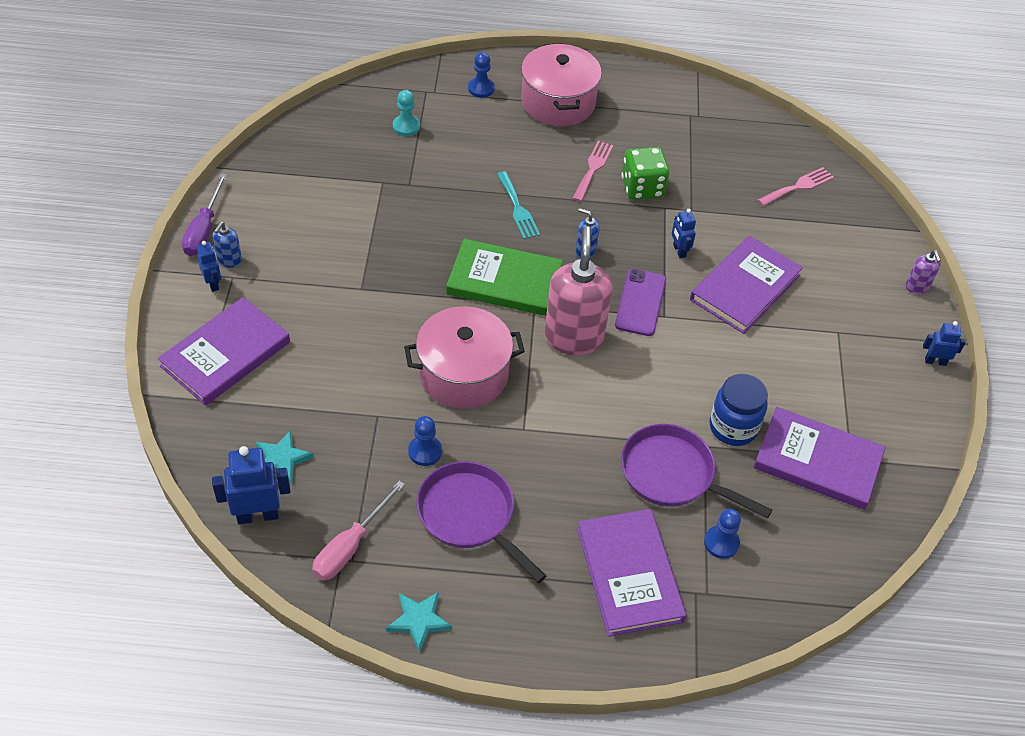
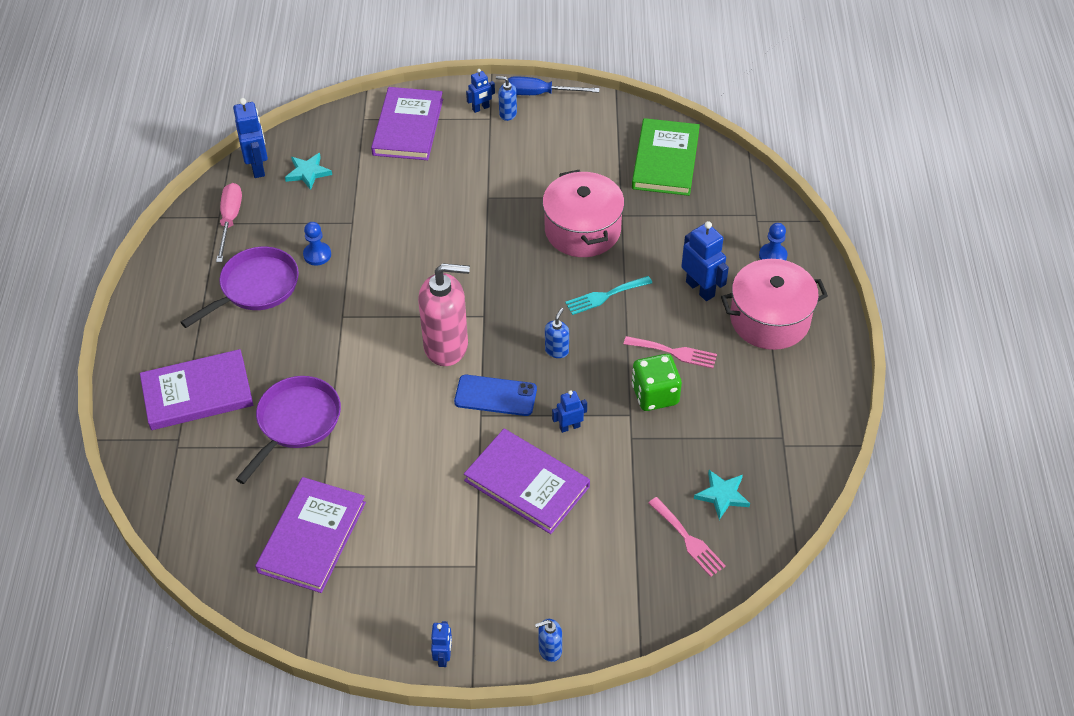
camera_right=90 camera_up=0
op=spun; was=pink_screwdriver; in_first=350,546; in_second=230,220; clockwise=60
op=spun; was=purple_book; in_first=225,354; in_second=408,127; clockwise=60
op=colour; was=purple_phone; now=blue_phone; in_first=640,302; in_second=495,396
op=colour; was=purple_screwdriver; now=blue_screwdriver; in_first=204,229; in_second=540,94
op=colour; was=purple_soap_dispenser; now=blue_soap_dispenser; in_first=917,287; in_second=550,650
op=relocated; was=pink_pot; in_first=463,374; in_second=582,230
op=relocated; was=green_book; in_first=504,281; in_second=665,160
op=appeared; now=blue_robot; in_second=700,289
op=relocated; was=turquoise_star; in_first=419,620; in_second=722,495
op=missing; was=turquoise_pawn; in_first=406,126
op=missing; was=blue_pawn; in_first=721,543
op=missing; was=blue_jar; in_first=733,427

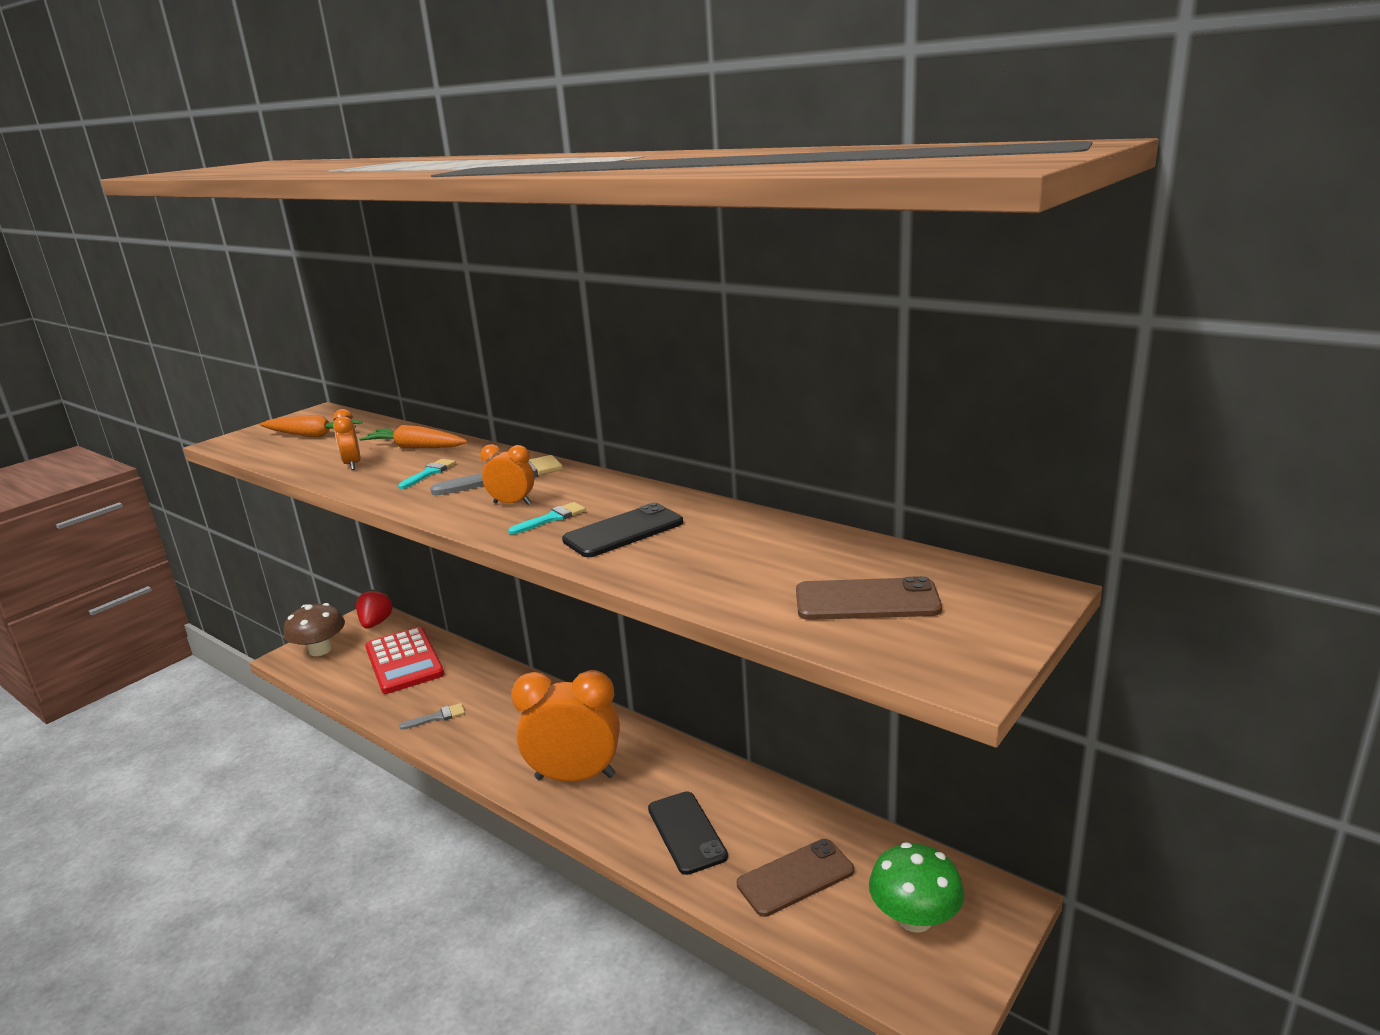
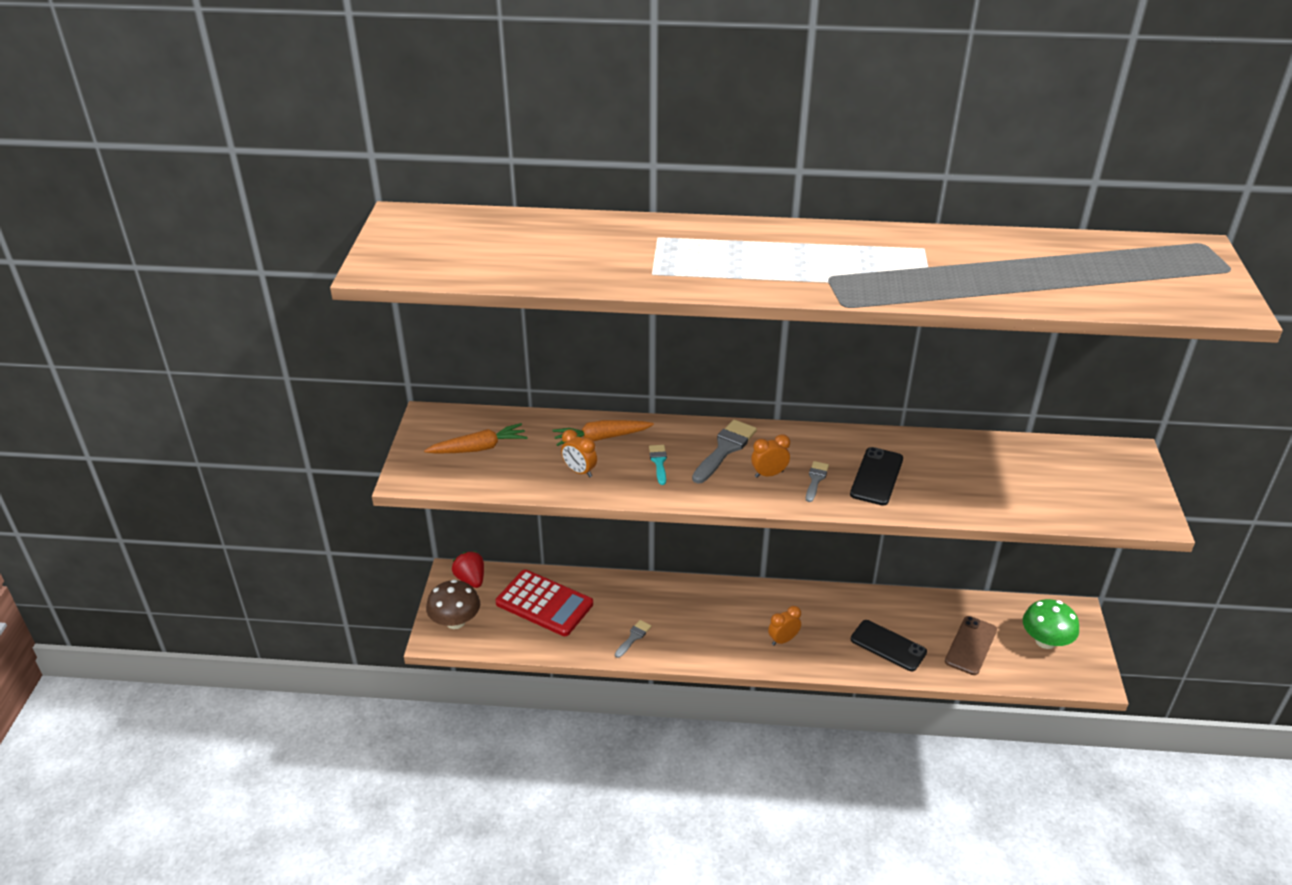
camera_right=-35 camera_up=15
op=size; was=orange_clock; in_first=575,777; in_second=783,640; ratio=0.46
op=colour; was=turquoise_brush; now=grey_brush; in_first=551,518; in_second=815,479
op=missing; was=brown_phone; in_first=867,600

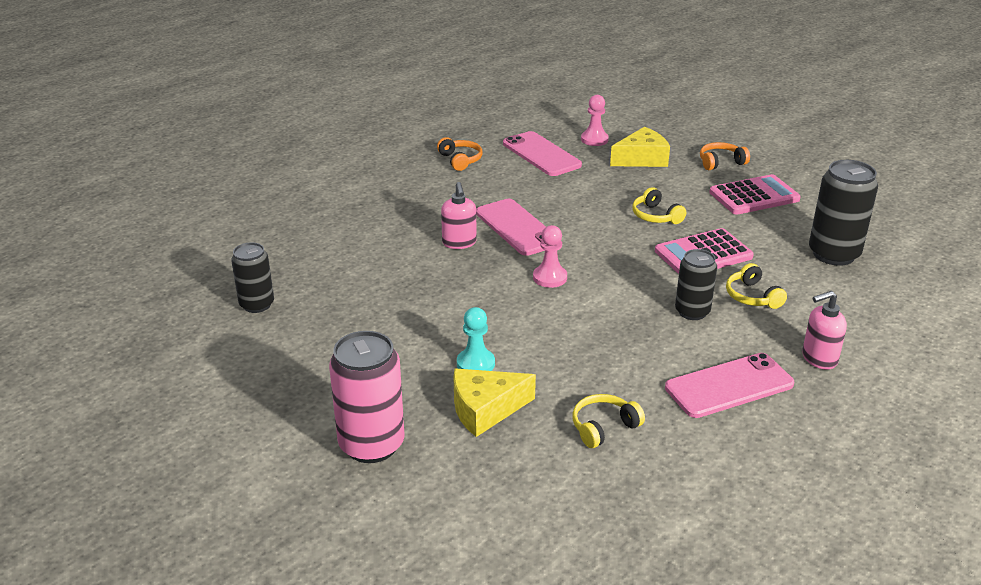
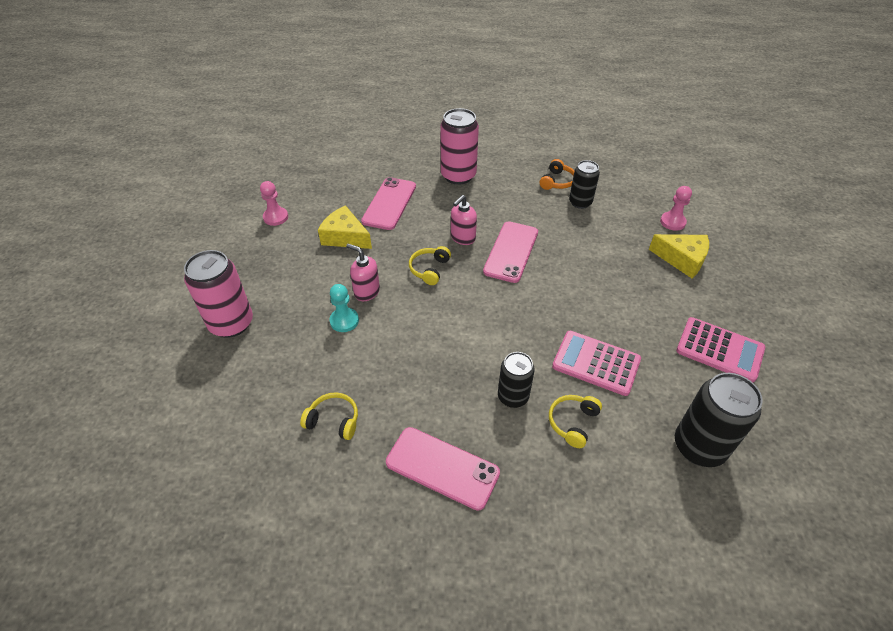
camera_right=50 camera_up=15
op=relocated; was=pink_pawn; in_first=550,278; in_second=276,217
op=relocated; was=yellow_cheese; in_first=485,409; in_second=345,237
op=relocated; was=pink_soap_dispenser; in_first=818,358; in_second=366,292
op=relocated; was=pink_phone; in_first=541,154; in_second=389,204
op=relocated; was=yellow_headphones; in_first=655,216; in_second=429,269
op=appeared; now=pink_can; in_second=458,176
op=relocated; was=black_can; in_first=257,304; in_second=580,202
op=missing; was=orange_headphones; in_first=720,162

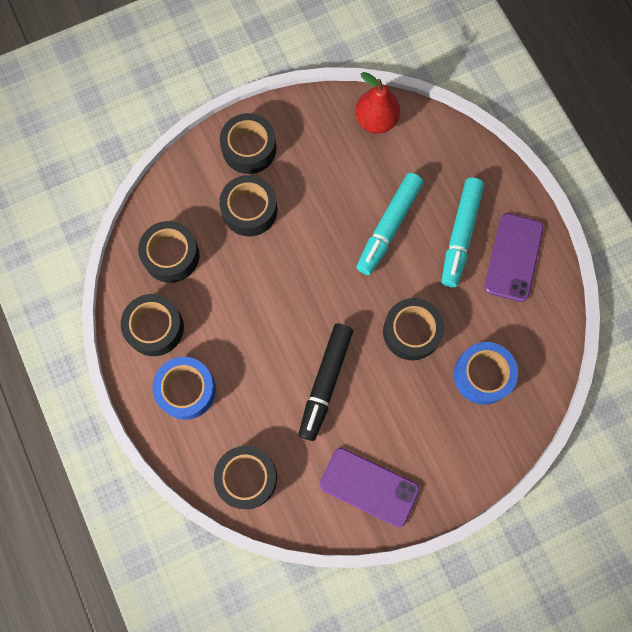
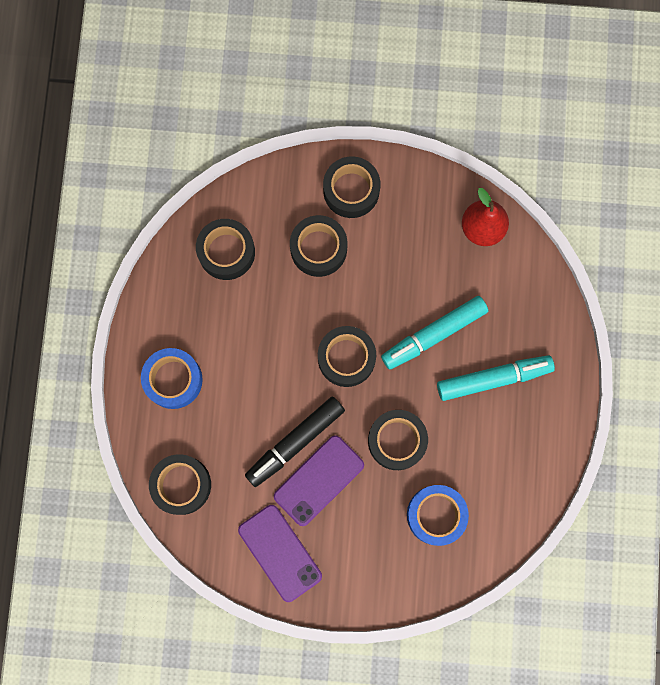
camera_right=30 camera_up=5
op=relocated; was=purple_phone; in_first=513,257; in_second=319,480
op=relocated; was=black_tape; in_first=155,328; in_second=346,358
op=spun; was=turquoise_marker; in_first=460,235; in_second=493,378; clockwise=-150

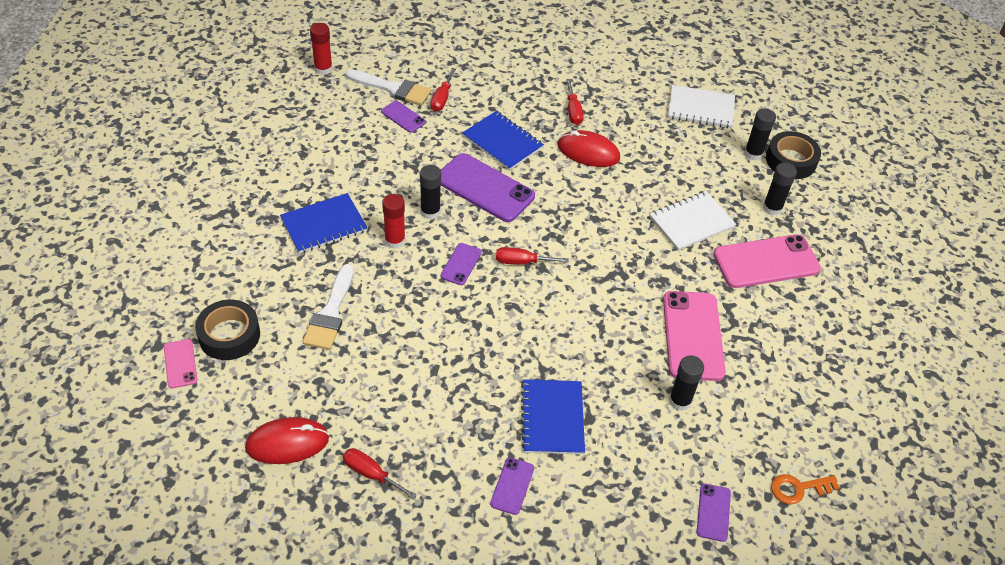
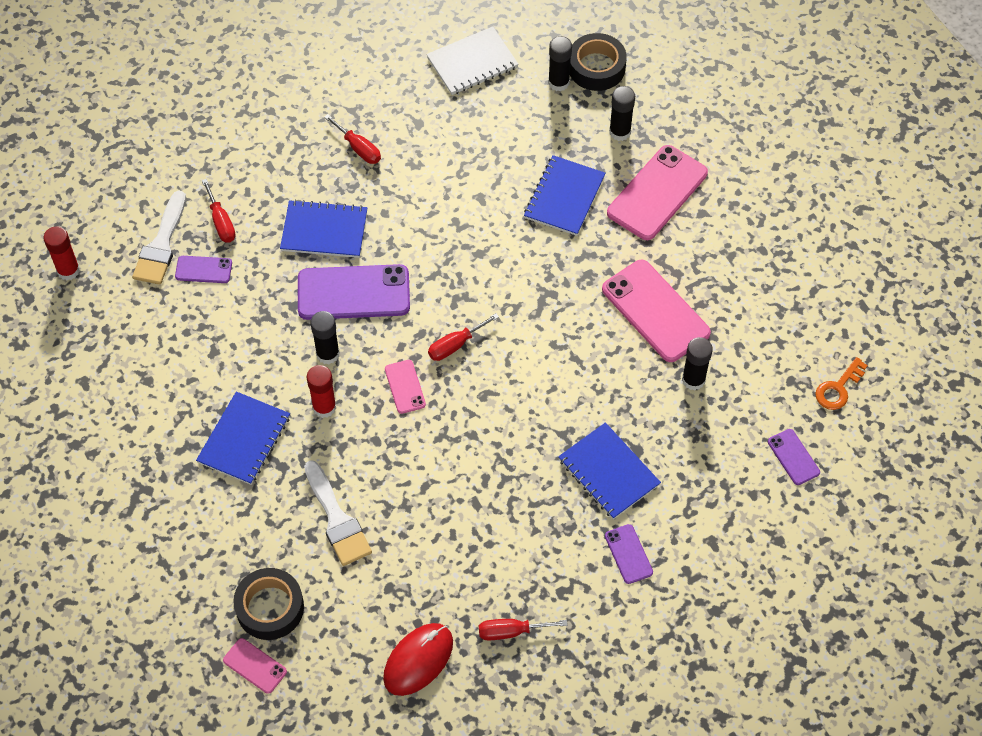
camera_right=-35 camera_up=10
op=spun; was=white_brush; in_first=392,88; in_second=161,244; clockwise=120
op=colour; was=purple_phone; now=pink_phone; in_first=461,264; in_second=405,387
op=colour; was=white_notebook; now=blue_notebook; in_first=691,222; in_second=564,197
op=missing; was=red_mouse; in_first=588,152

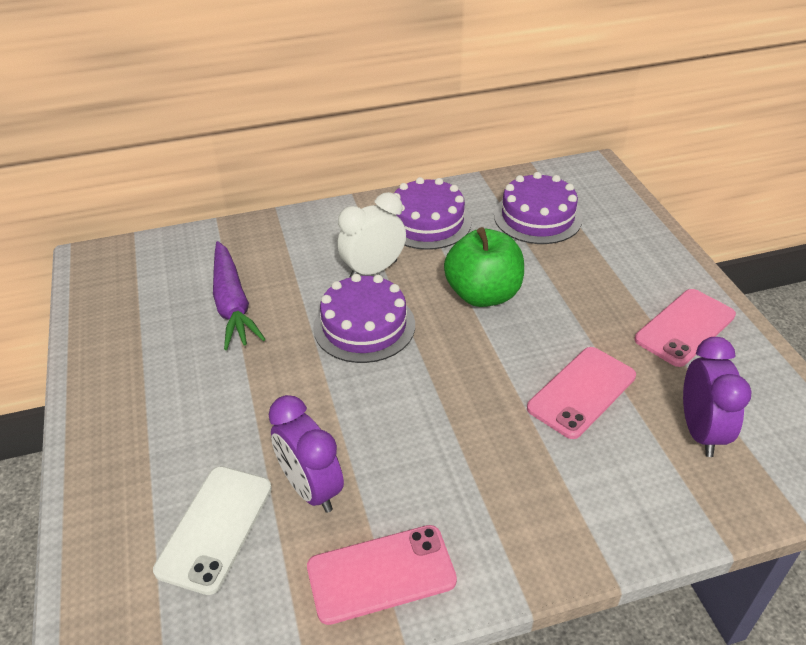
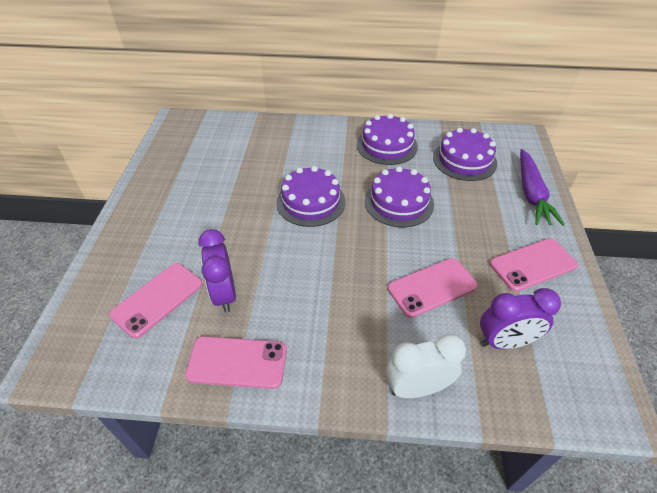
camera_right=20 camera_up=5
op=colour; was=white_phone; now=pink_phone; in_first=215,528; in_second=157,299
op=exchanged; was=green_apple; now=purple_cake; in_first=483,294; in_second=399,202
op=relocated; was=white_clock; in_first=373,270; in_second=417,388
op=spun; was=purple_clock; in_first=700,431; in_second=505,342; clockwise=60
op=relocated; was=purple_carrot; in_first=232,304; in_second=531,194

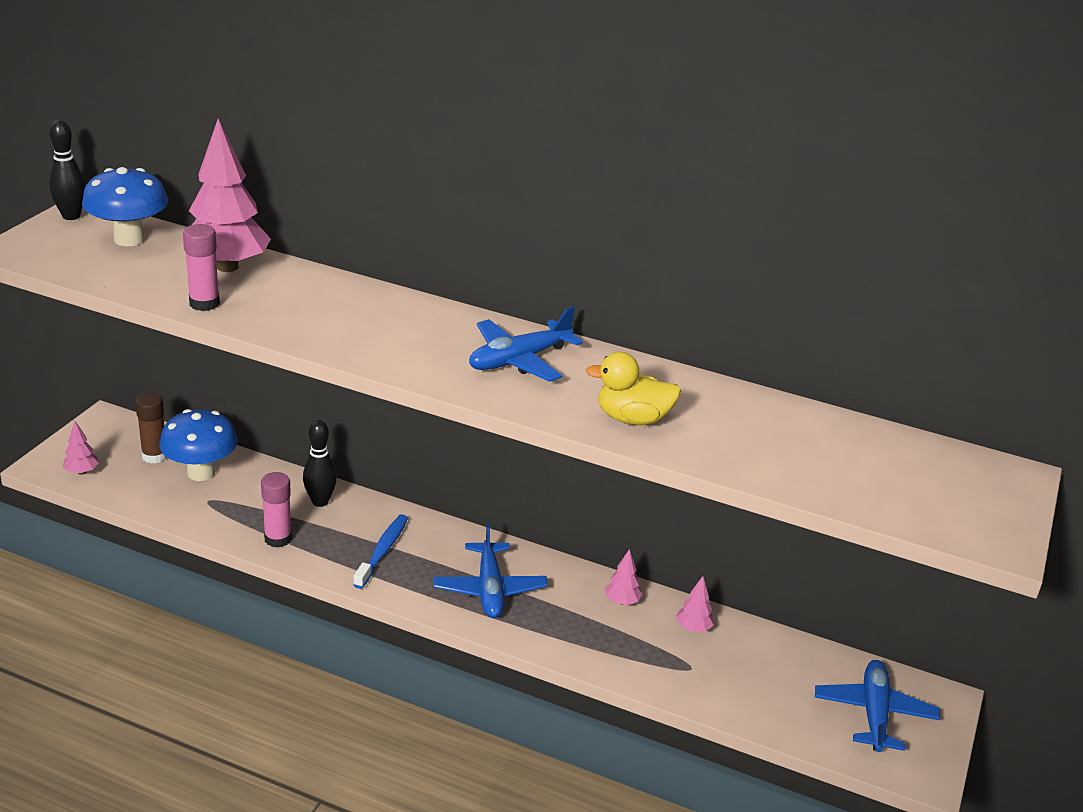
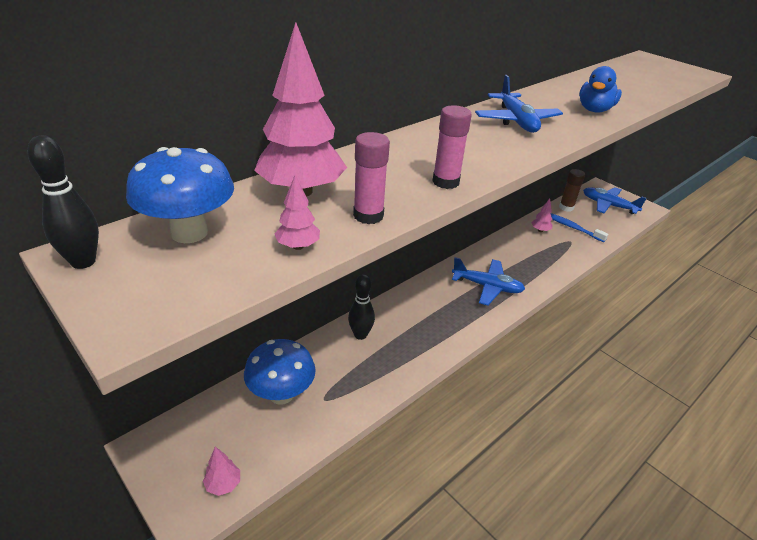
camera_right=-65 camera_up=5
op=relocated; was=pink_tree; in_first=622,601; in_second=298,246
op=relocated; was=pink_glue_stick; in_first=278,539; in_second=445,182
op=relocated; was=blue_toothbrush; in_first=382,551; in_second=572,227
op=relocated; was=brown_glue_stick; in_first=154,456; in_second=566,207
op=colour; was=yellow_duck; now=blue_duck; in_first=632,419; in_second=594,110

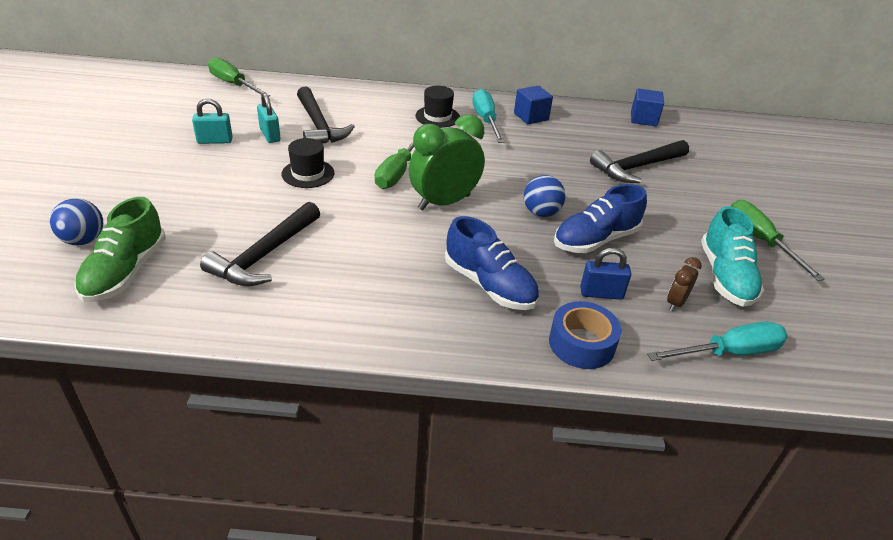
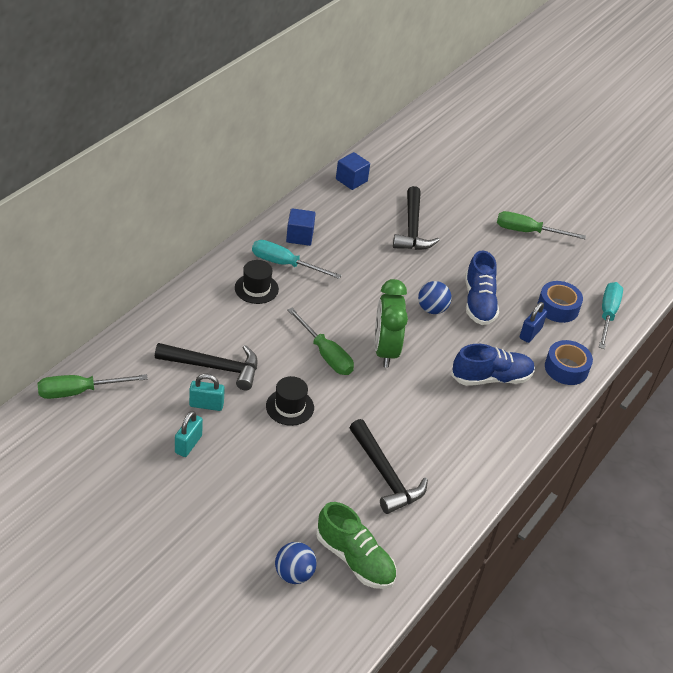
camera_right=-60 camera_up=5
op=exchanged; was=brown_clock; now=blue_tape; in_first=676,303; in_second=558,307
op=missing; was=turquoise_shoe; in_first=725,277

